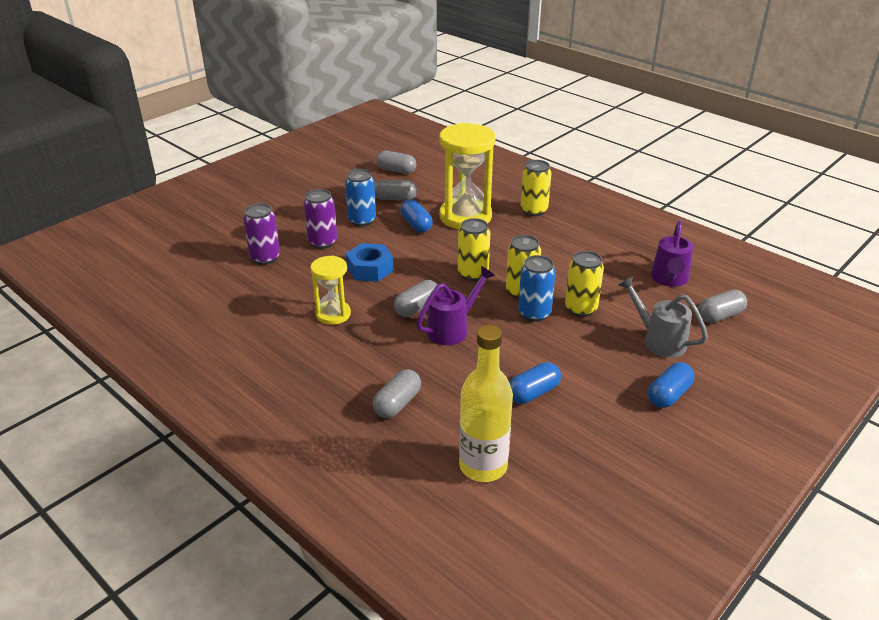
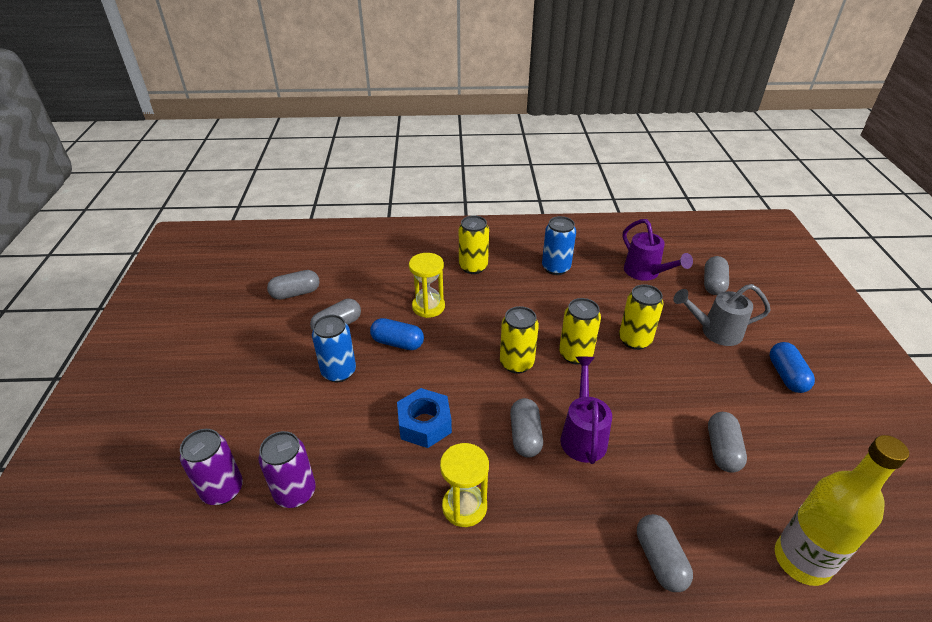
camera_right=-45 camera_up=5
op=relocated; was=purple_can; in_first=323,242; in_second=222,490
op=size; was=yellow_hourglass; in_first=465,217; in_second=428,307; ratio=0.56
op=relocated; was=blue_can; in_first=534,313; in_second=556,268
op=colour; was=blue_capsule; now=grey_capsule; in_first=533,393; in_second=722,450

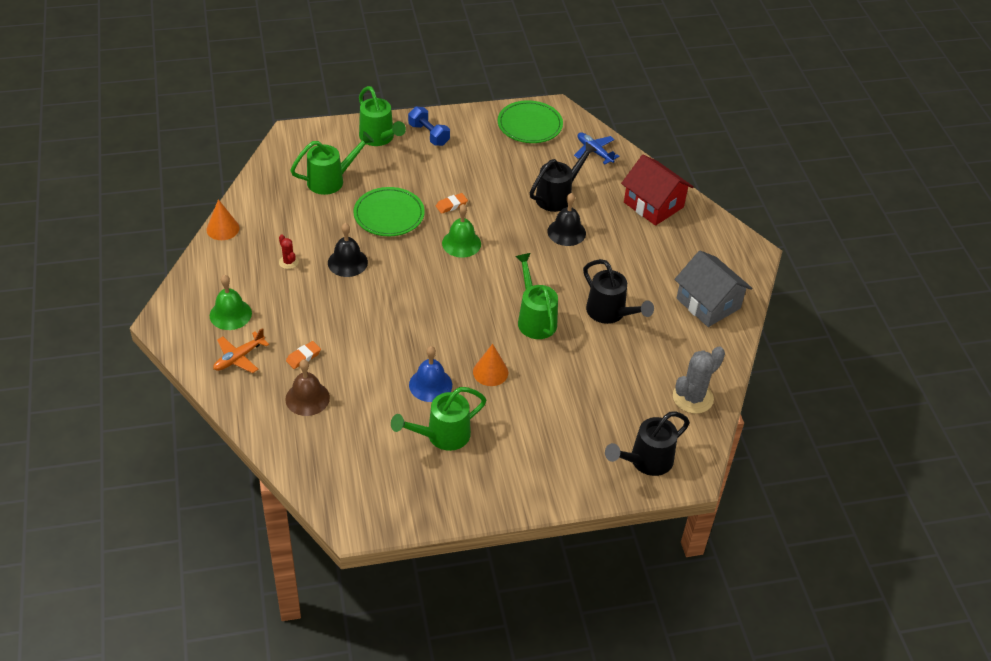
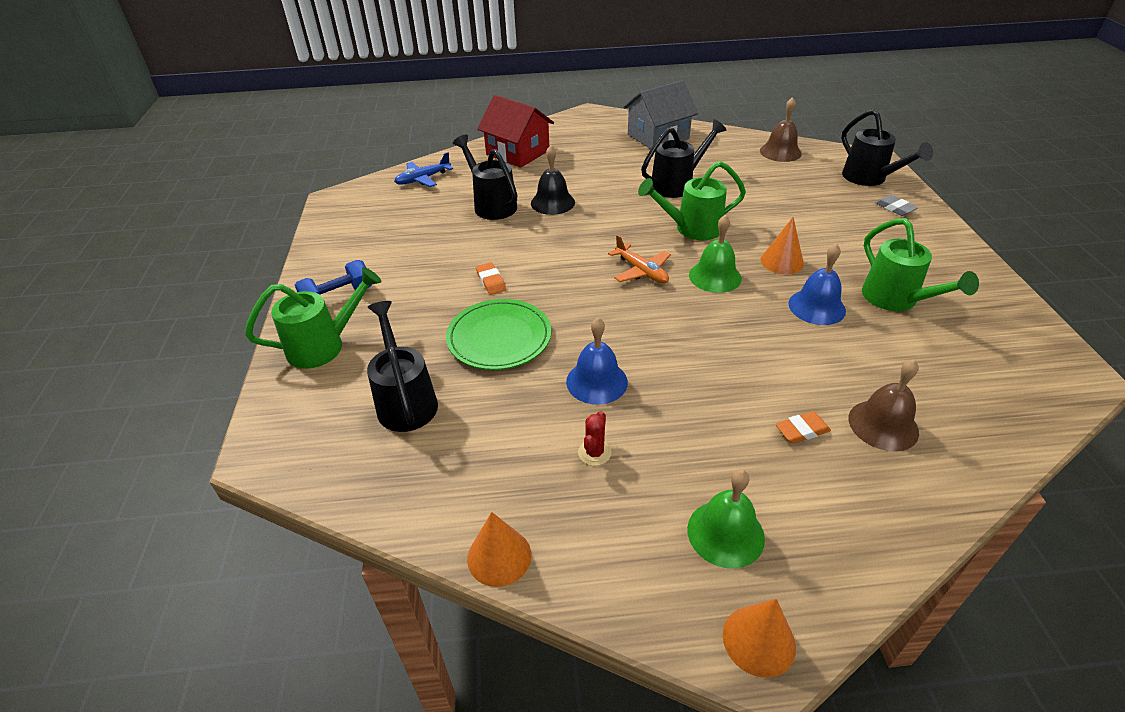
camera_right=-80 camera_up=-5
op=colour; was=green_watering_can; now=black_watering_can; in_first=331,180; in_second=405,401
op=spun; was=red_house; in_first=653,205; in_second=517,152; clockwise=75
op=colour; was=black_bell; now=blue_bell; in_first=347,262; in_second=596,381
op=spun; was=red_cactus; in_first=288,262; in_second=594,453; clockwise=-45
op=relocated; was=orange_plane; in_first=239,358; in_second=641,271
op=relocated; was=green_bell; in_first=461,243; in_second=715,276
op=appeared; now=orange_cone; in_second=759,640
op=exchanged; was=grey_cactus; now=brown_bell; in_first=693,398; in_second=780,152
op=spun; was=orange_eraser; in_first=303,357; in_second=802,430; clockwise=-75
op=appeared; now=grey_eraser; in_second=895,208
op=missing; was=green_plate; in_first=530,125

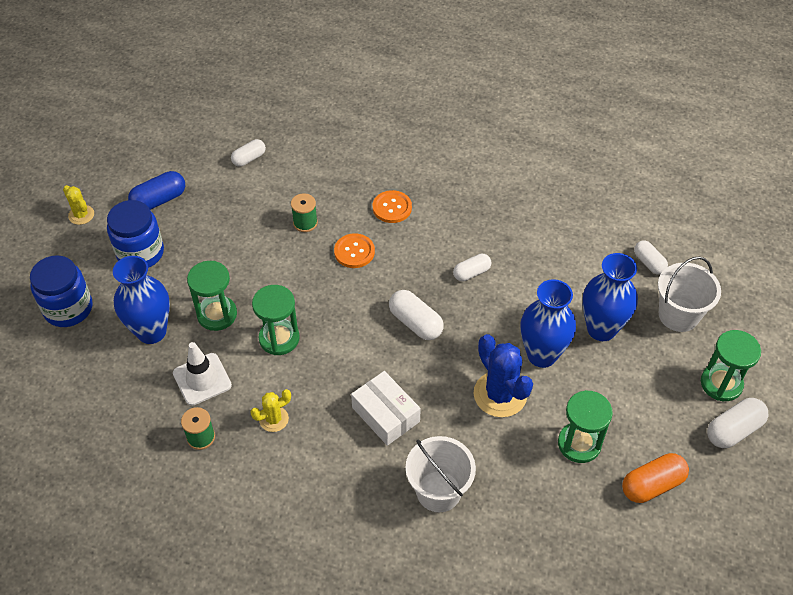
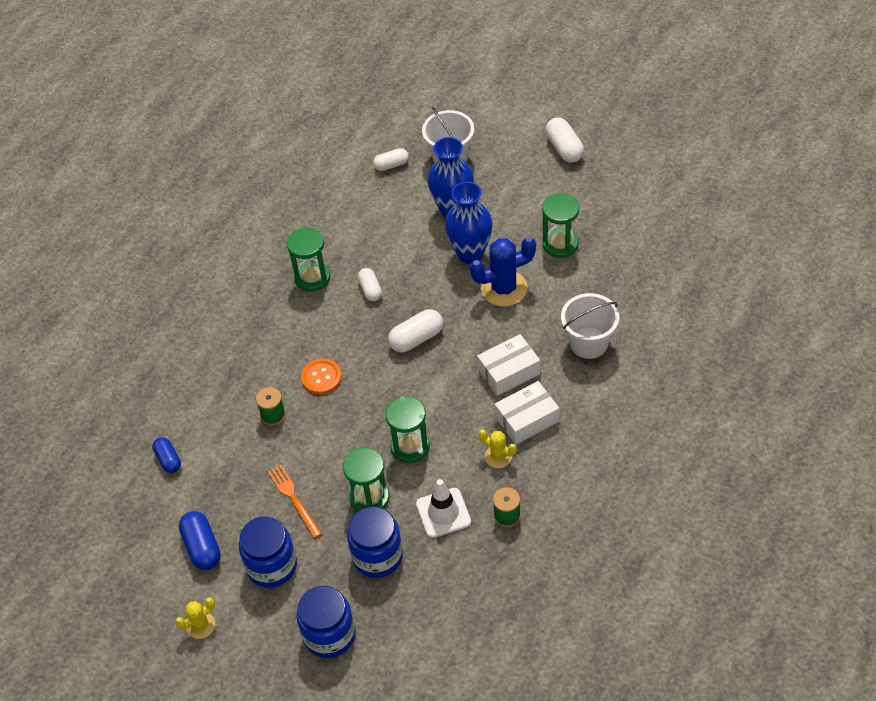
camera_right=-75 camera_up=0
op=colour; was=white_capsule; now=blue_capsule; in_first=249,158; in_second=168,460
op=appeared; now=orange_fork; in_second=294,499
op=relocated; was=green_hourglass; in_first=721,383; in_second=312,278
op=exchanged; was=blue_vase; now=blue_jar; in_first=151,332; in_second=377,556
op=spun; was=yellow_cactus; in_first=274,419; in_second=498,456; clockwise=-45
op=appeared; now=white_box; in_second=527,419
op=missing; was=orange_button; in_first=392,208
op=missing; was=orange_capsule; in_first=652,485

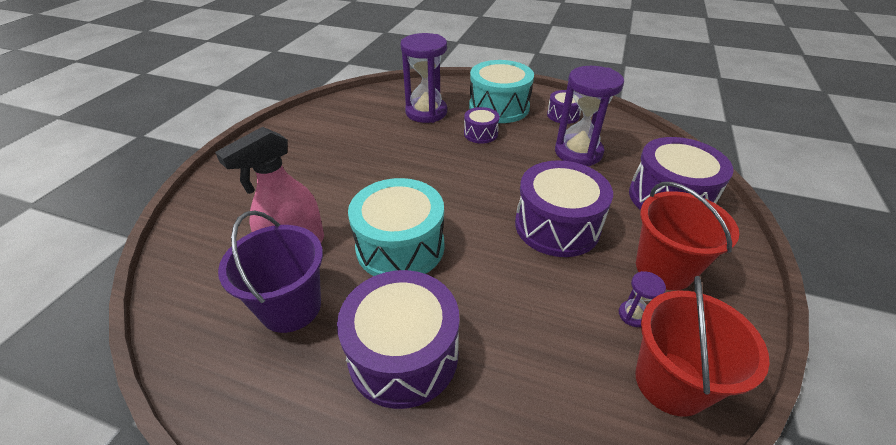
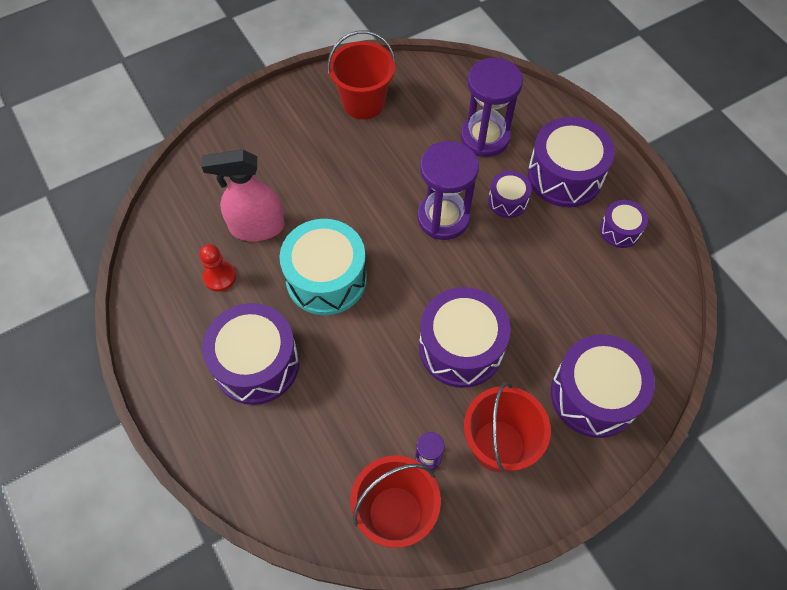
camera_right=40 camera_up=20
op=exchanged; was=purple_bucket; now=red_pawn; in_first=291,307; in_second=219,277
op=appeared; now=red_bucket; in_second=363,103
op=relocated; was=purple_hourglass; in_first=578,152; in_second=443,218
op=colour; was=turquoise_drum; now=purple_drum; in_first=499,107; in_second=565,176

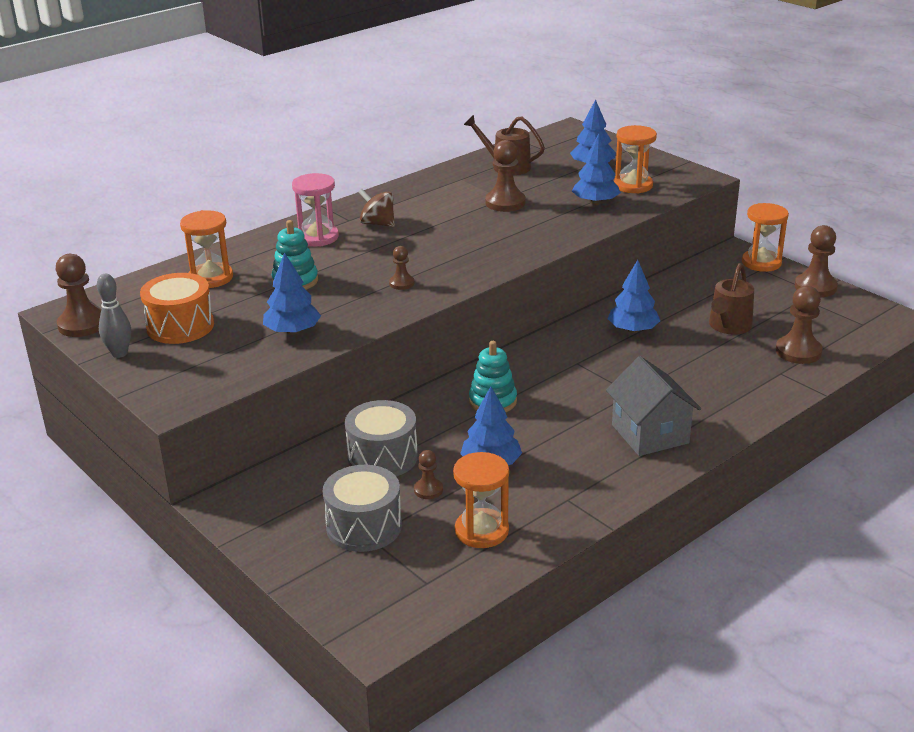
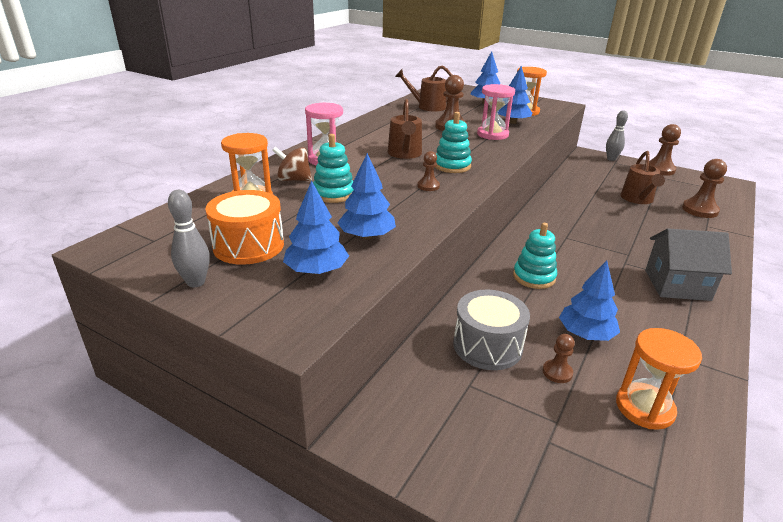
camera_right=-20 camera_up=0
op=relocated; was=brown_spinning_top; in_first=377,223; in_second=294,180
op=relocated; was=blue_tree; in_first=633,330; in_second=316,271
op=appeared; now=brown_watering_can; in_second=405,154
op=appeared; now=turquoise_stacking_toy; in_second=452,166
op=appeared; now=pink_hourglass; in_second=492,134
op=exchanged; was=orange_hourglass; now=grey_bowling_pin; in_first=761,263; in_second=611,159
op=spun; was=grey_house; in_first=650,434; in_second=677,285; clockwise=-45
op=missing; was=brown_pawn; in_first=82,324
op=missing; was=grey_drum; in_first=364,526

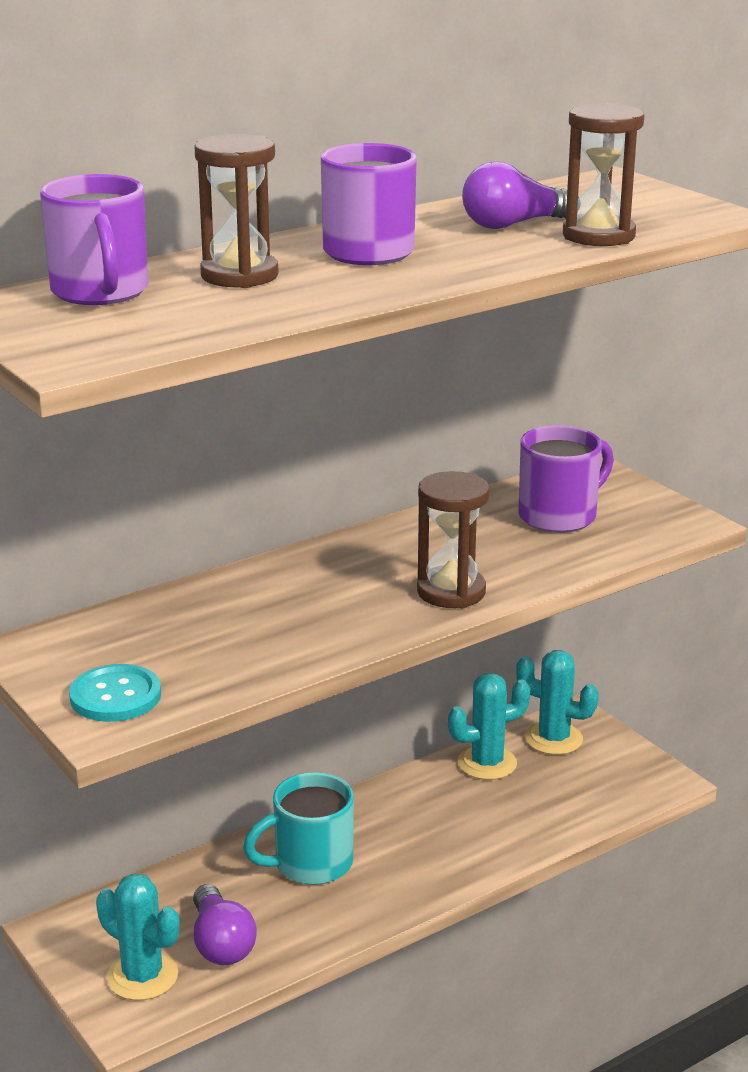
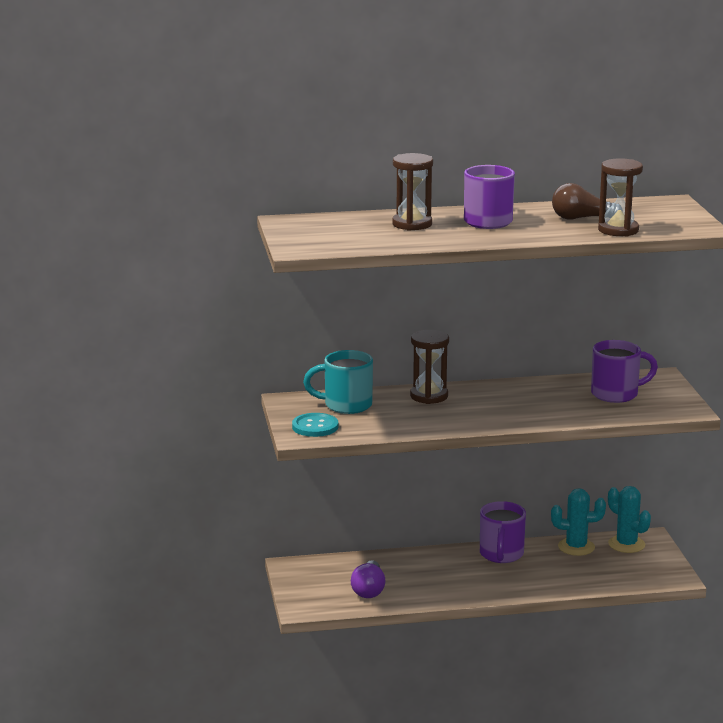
camera_right=25 camera_up=-5
op=relocated; was=turquoise_mug; in_first=310,864; in_second=346,405
op=relocated; was=brown_hourglass; in_first=451,592; in_second=429,396
op=relocated; was=purple_mug; in_first=100,292; in_second=501,555
op=colour; was=purple_light_bulb; now=brown_light_bulb; in_first=513,225; in_second=581,218
op=missing; was=turquoise_cactus; in_first=142,976

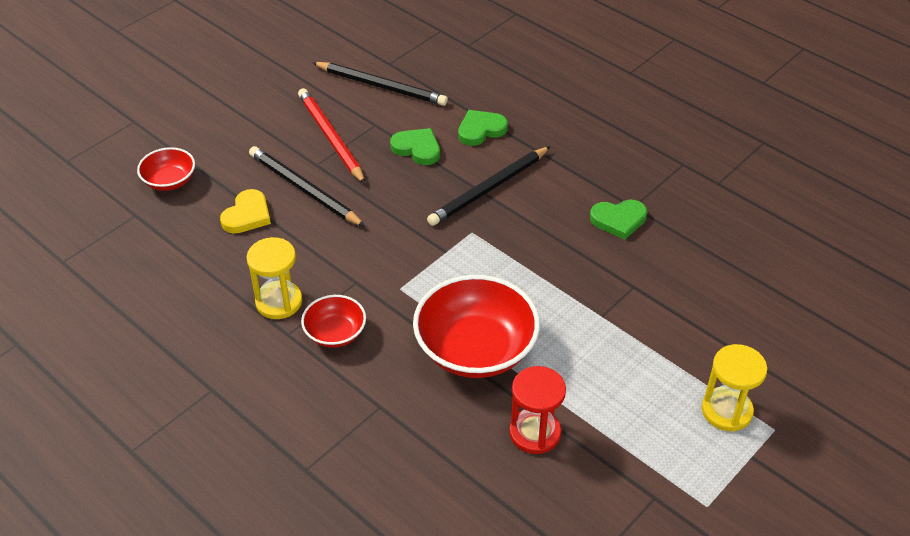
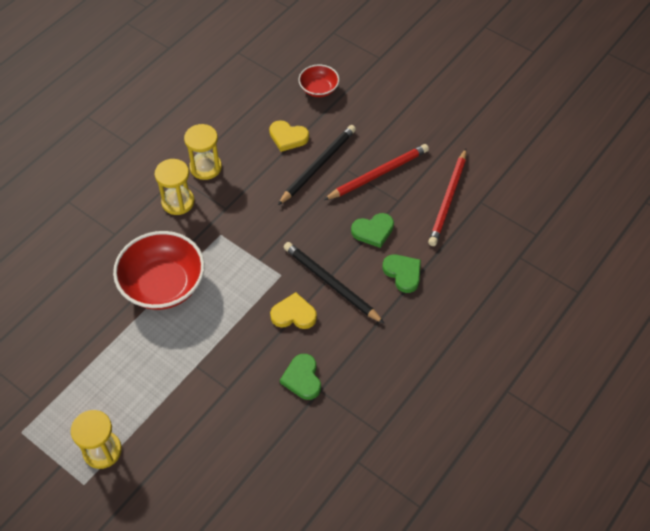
camera_right=85 camera_up=10
op=exchanged; was=red_bowl; now=yellow_hourglass; in_first=335,333; in_second=178,202
op=appeared; now=yellow_heart; in_second=294,314
op=spun; was=green_heart; in_first=417,148; in_second=373,231; clockwise=45
op=colour; was=black_pencil; now=red_pencil; in_first=381,86; in_second=448,199
op=missing; was=red_hourglass; in_first=535,433

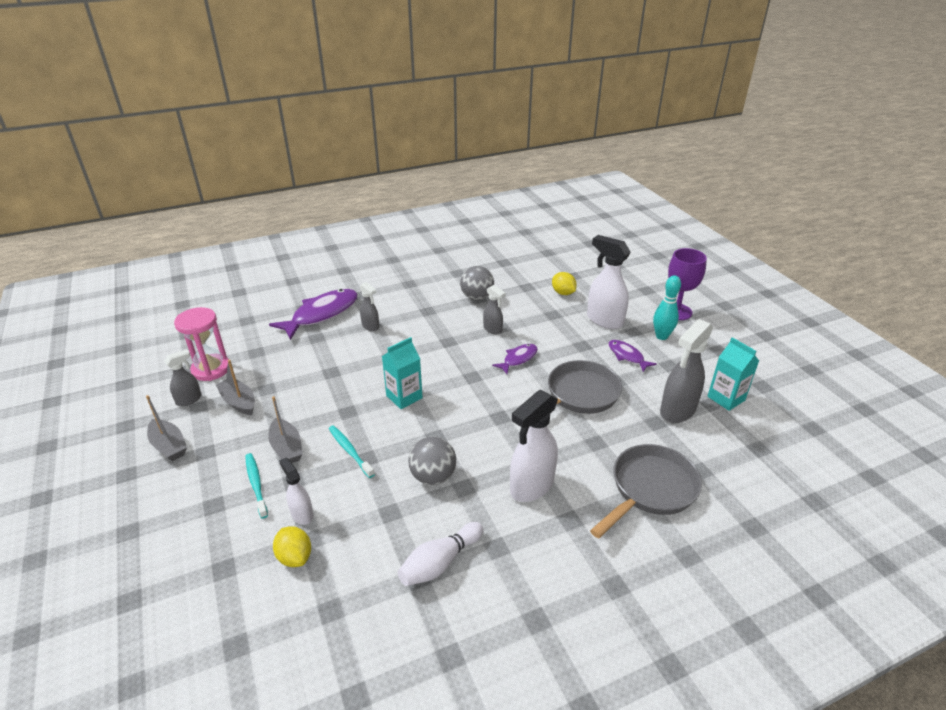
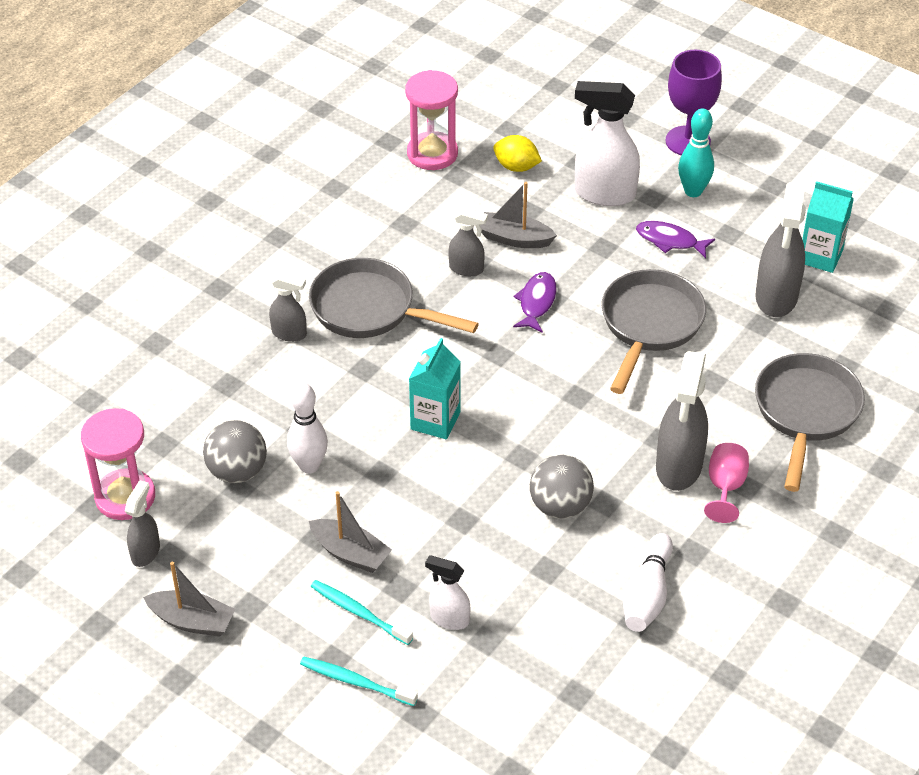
camera_right=-30 camera_up=10
op=relocated; was=grey_ball; in_first=477,297; in_second=237,471
op=appeared; now=white_bowling_pin; in_second=309,466
op=relocated; was=turquoise_toothbrush; in_first=350,451; in_second=355,682
op=appeared; now=grey_pan; in_second=370,309
op=appeared; now=pink_hourglass; in_second=432,154
op=relocated; was=grey_boat; in_first=239,402; in_second=514,239
op=colour; was=white_spray_bottle; now=grey_spray_bottle; in_first=531,486; in_second=678,467
op=appeared; now=pink_goblet; in_second=725,487
op=missing; was=purple_fish; in_first=321,314
op=missing; was=yellow_lemon; in_first=295,557

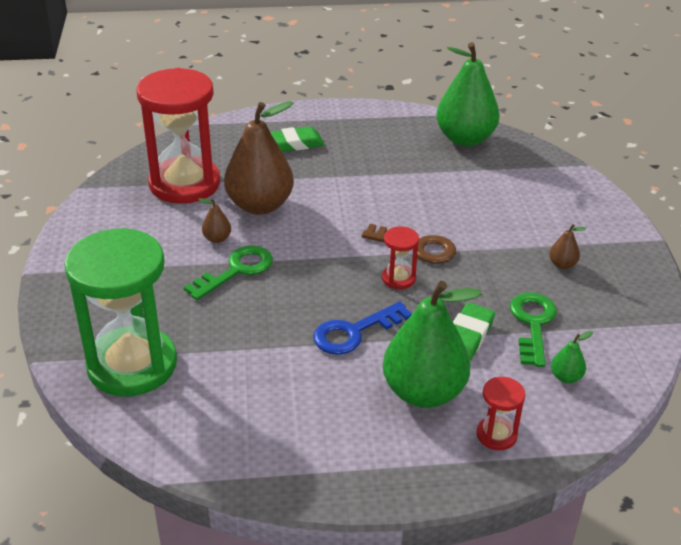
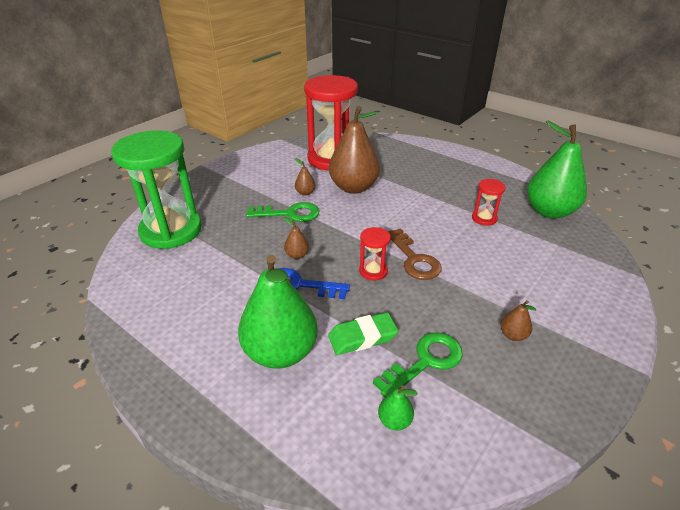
camera_right=45 camera_up=0
op=appeared; now=brown_pear; in_second=297,255
op=relocated; was=red_hourglass; in_first=496,435; in_second=484,218
op=missing; was=green_eraser; in_first=295,143

